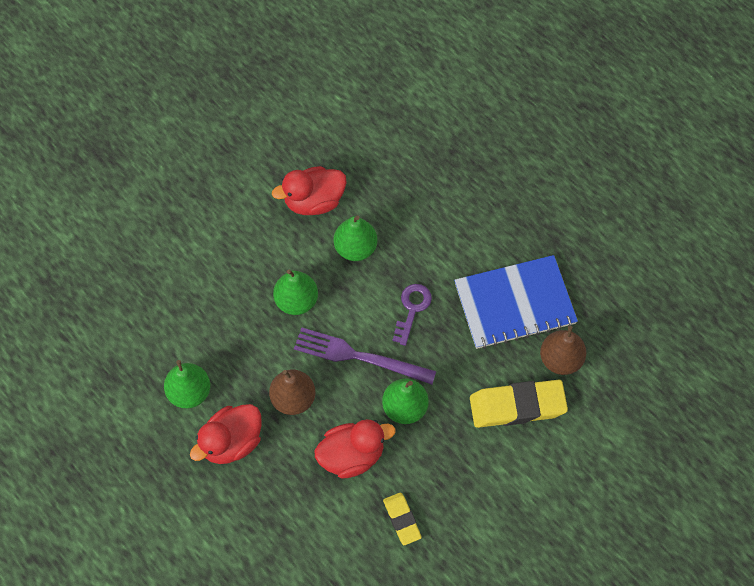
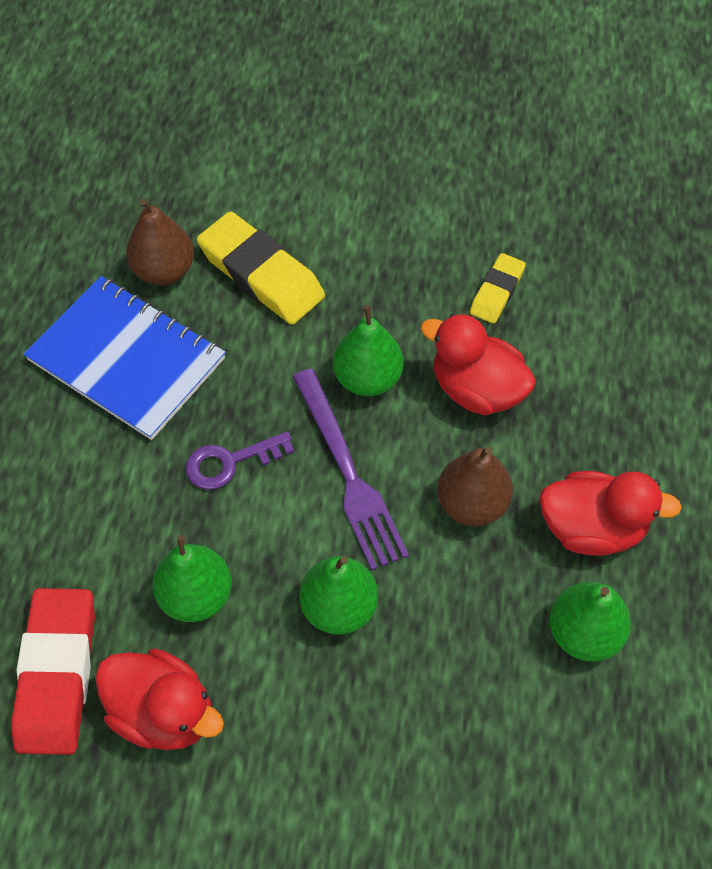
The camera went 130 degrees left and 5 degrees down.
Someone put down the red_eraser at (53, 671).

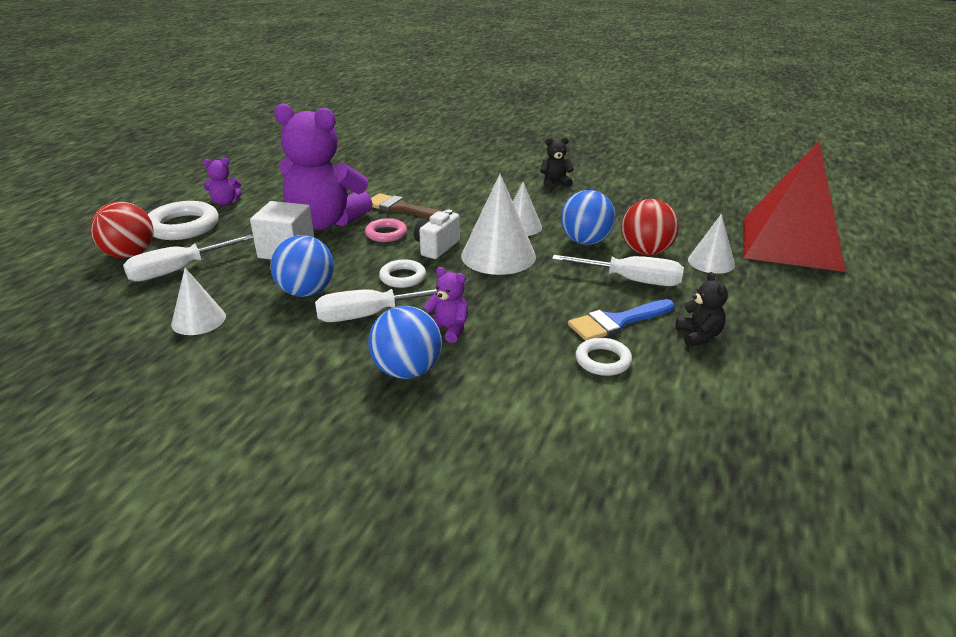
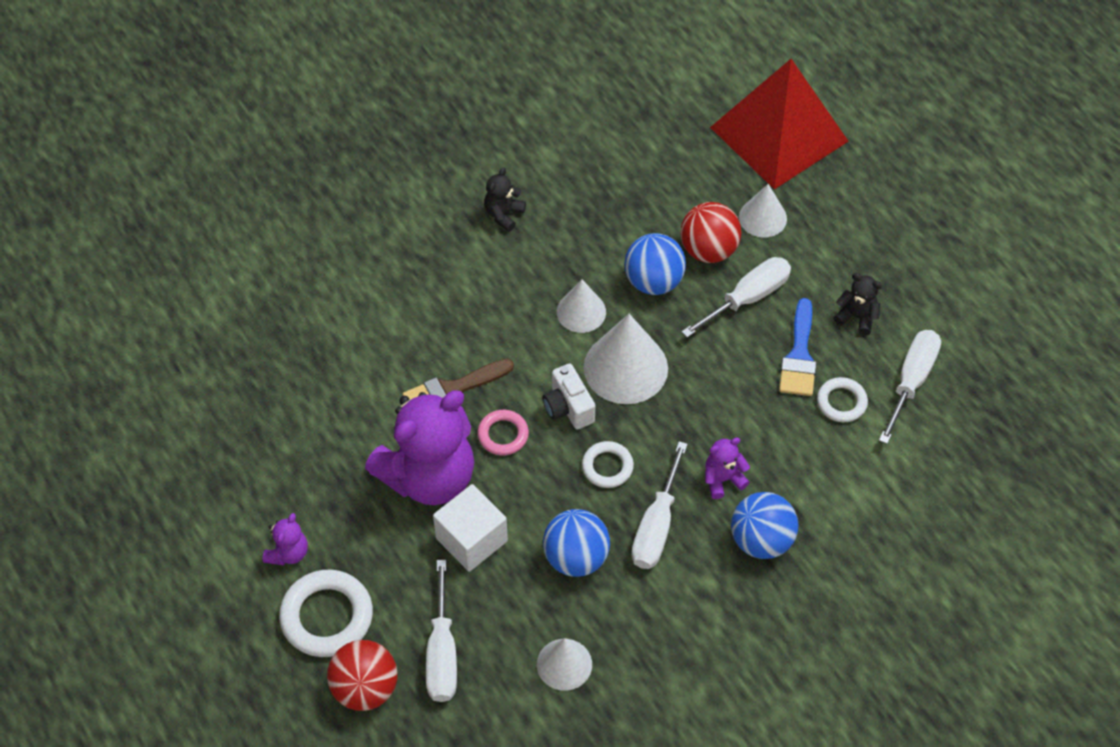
The camera went 55 degrees left and 25 degrees up.
Someone put down the white_screwdriver at (910, 387).

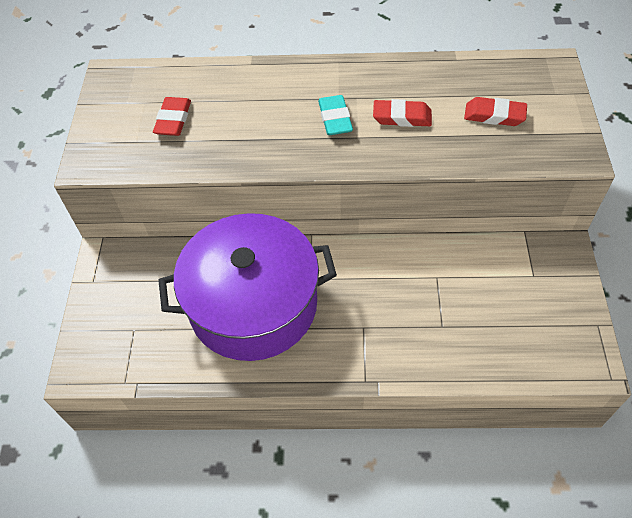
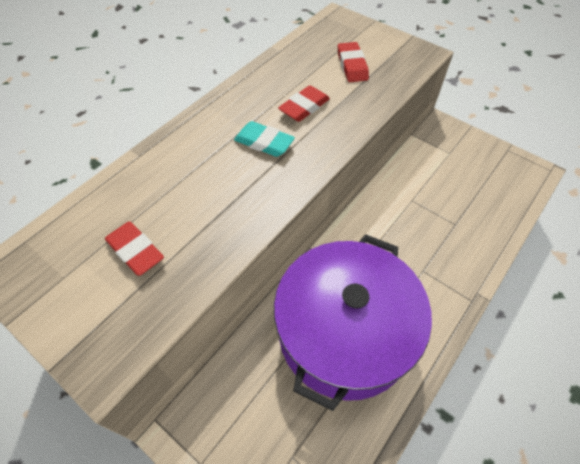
The camera went 55 degrees left and 0 degrees up.
Someone rotated the red_eraser at (495, 111) by 60 degrees counterclockwise.

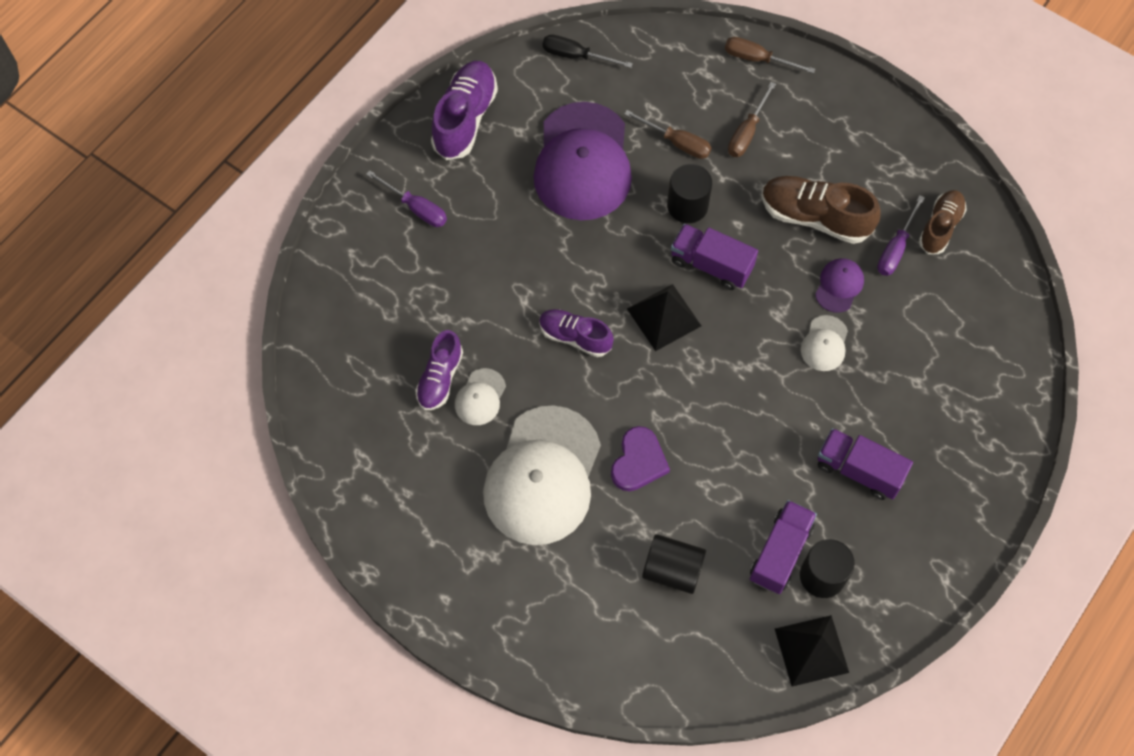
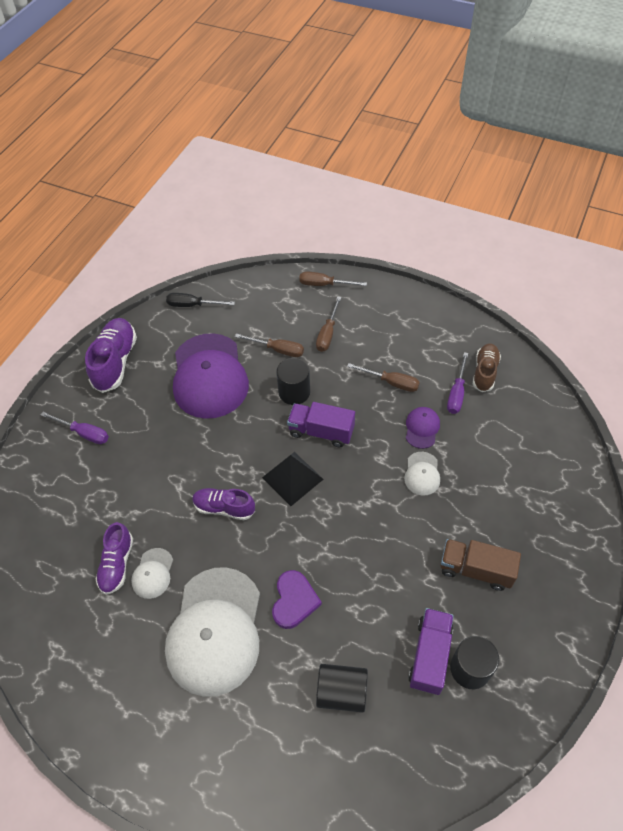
The camera went 10 degrees left and 10 degrees down.
Someone took away the black_pyramid at (812, 651).
Someone swapped the brown_shoe at (821, 210) for the brown_screwdriver at (383, 377).
Someone repainted the purple_truck at (865, 464), which became the brown_truck at (481, 565).

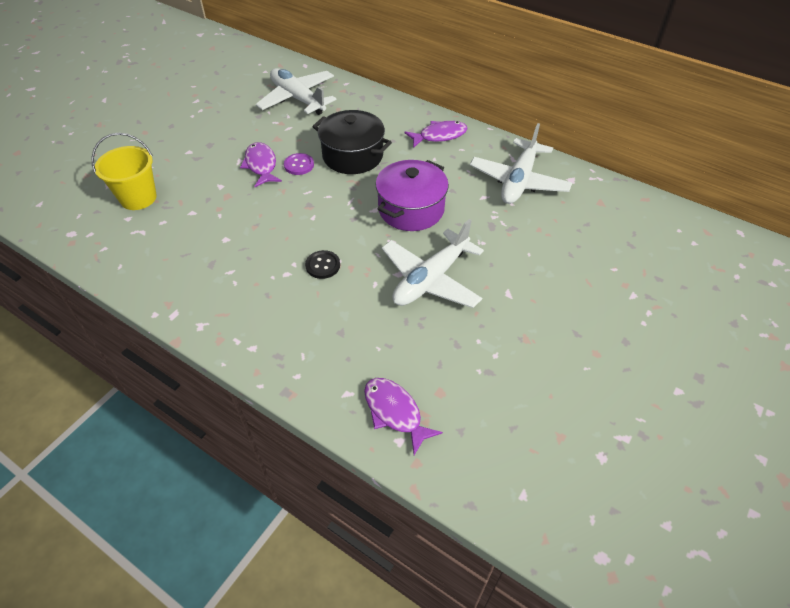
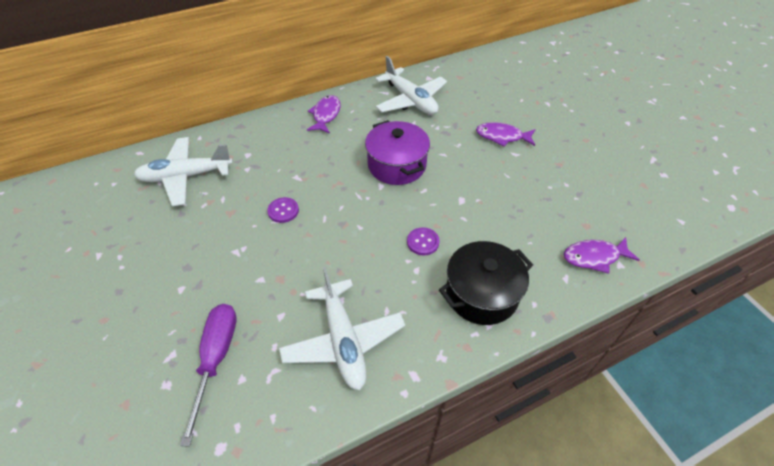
The camera went 60 degrees left and 0 degrees up.
Someone carried the purple_fish from (261, 164) to (505, 134).
Someone carried the black_pot from (352, 142) to (486, 283).
Someone carried the white_plane from (433, 263) to (342, 328).
Someone swapped the yellow_bucket at (124, 171) for the purple_screwdriver at (208, 375).
Someone repainted the black_button at (322, 264), which became the purple_button at (423, 241).

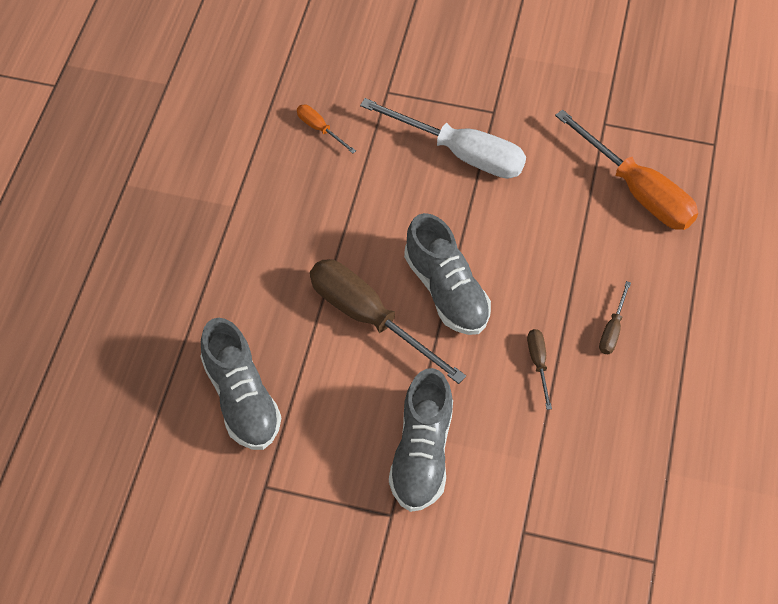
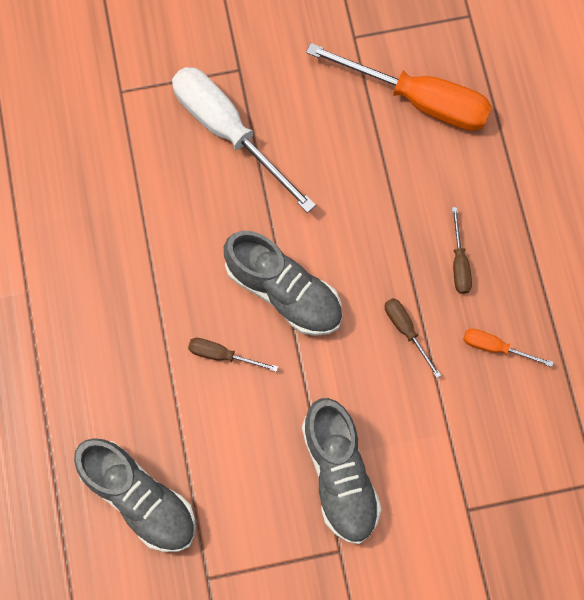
The camera went 25 degrees left and 15 degrees up.
Someone carried the orange_screwdriver from (326, 129) to (508, 348).
Someone rotated the white_screwdriver at (443, 138) by 135 degrees counterclockwise.
Someone scaled the brown_screwdriver at (388, 321) by 0.45.

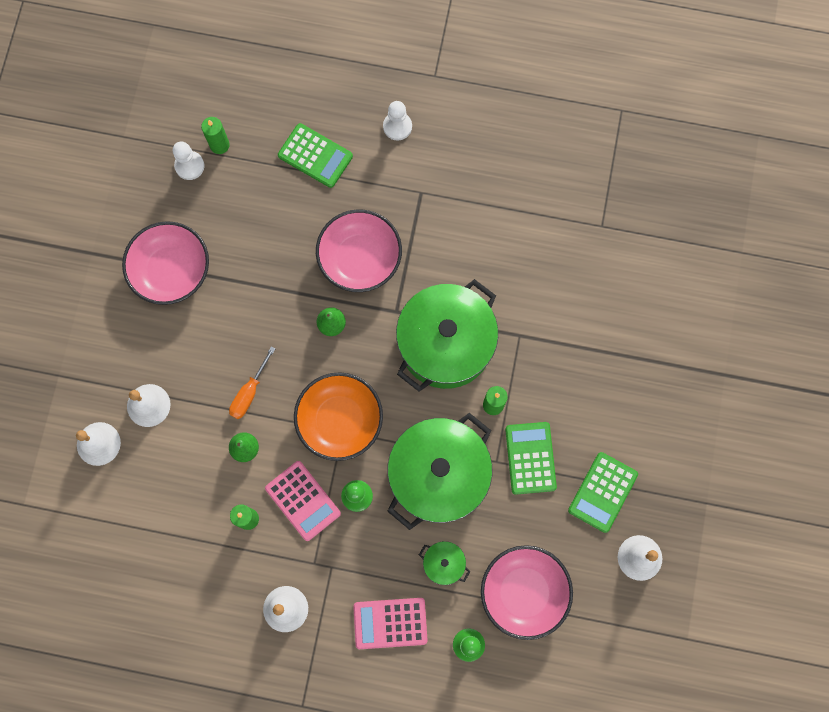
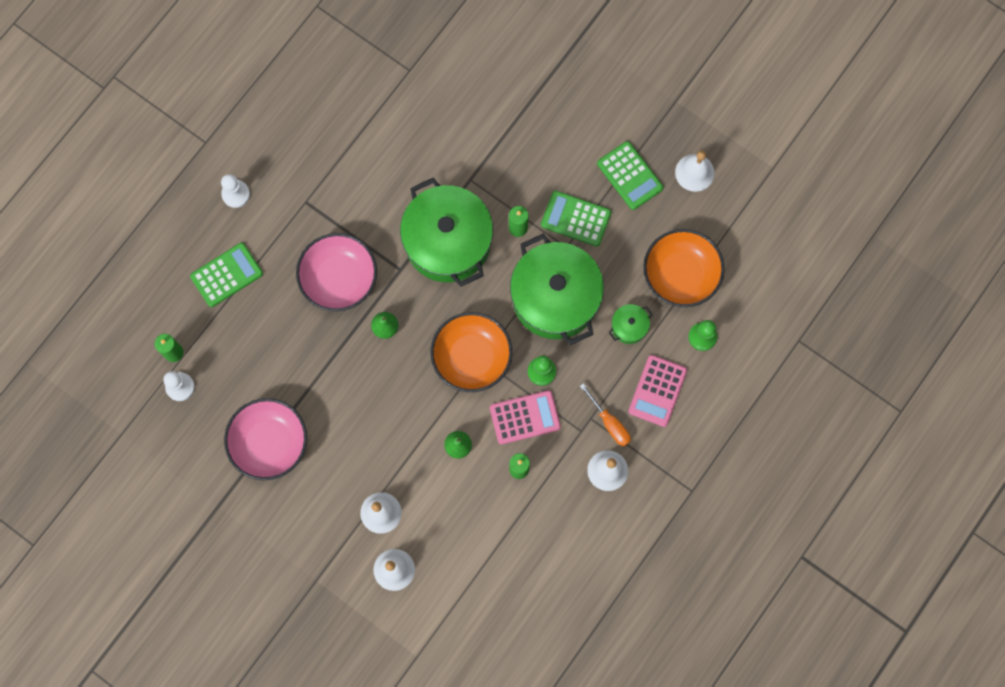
The camera went 65 degrees left and 0 degrees up.
Someone carried the orange_screwdriver from (252, 382) to (605, 414).
Someone repainted the pink_bowl at (527, 592), which became the orange_bowl at (684, 268).

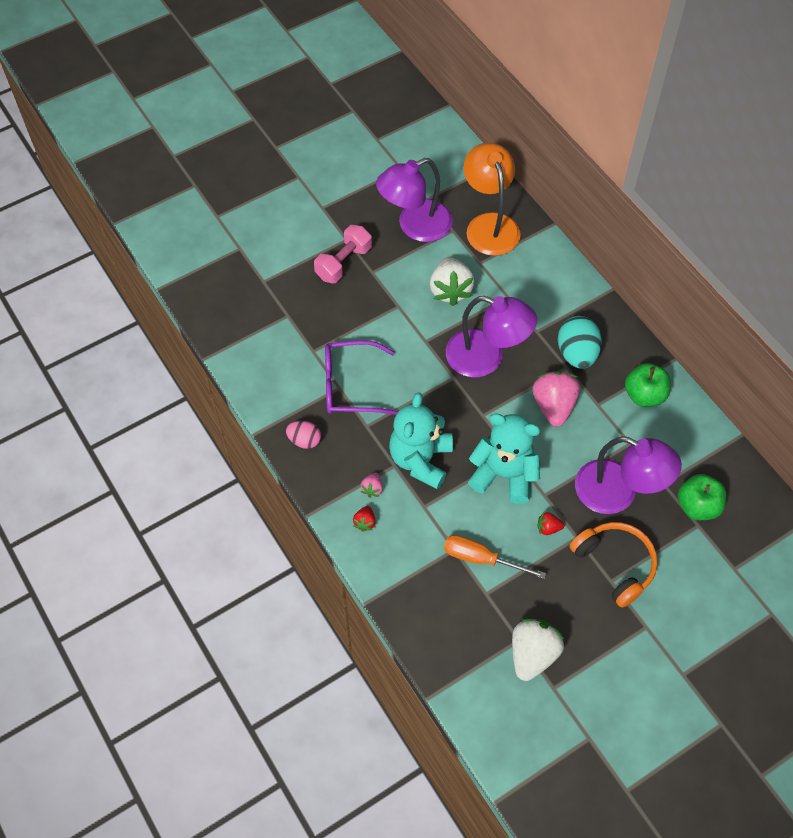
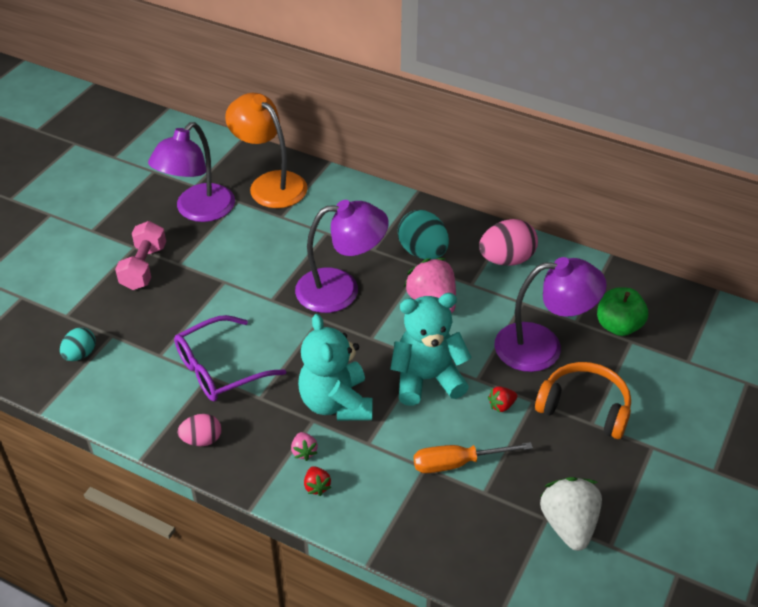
The camera went 30 degrees left and 15 degrees down.
Someone took away the white_strawberry at (452, 281).
Someone put down the turquoise_egg at (78, 344).
Someone swapped the green_apple at (648, 385) for the pink_egg at (508, 242).

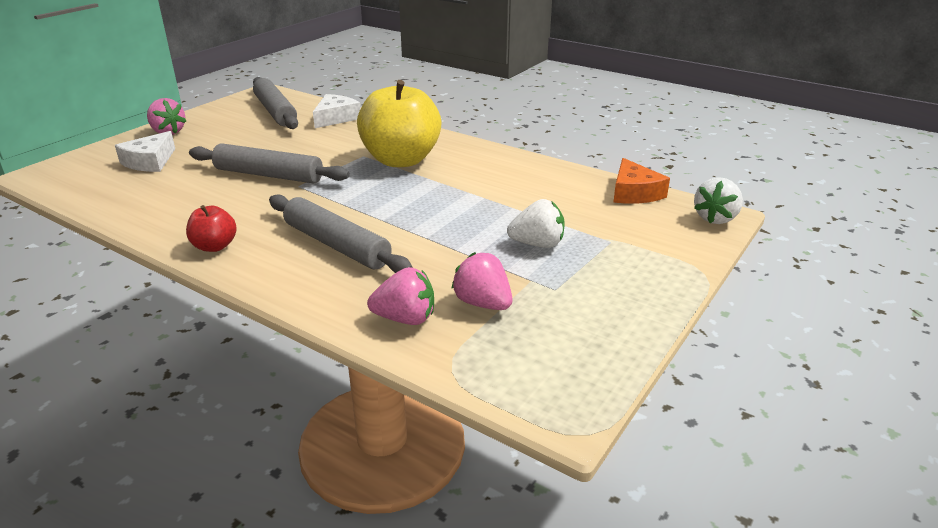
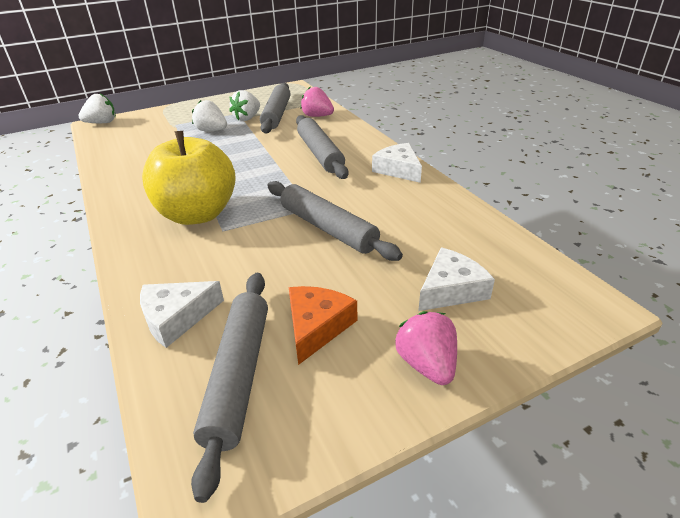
The camera went 150 degrees left and 5 degrees up.
Someone put down the white_strawberry at (244, 105).
Someone carried the orange_cheese from (641, 181) to (323, 325).
Someone swapped the red_apple at (211, 228) for the white_cheese at (397, 163).
Someone swapped the pink_strawberry at (482, 281) for the grey_rolling_pin at (275, 108).

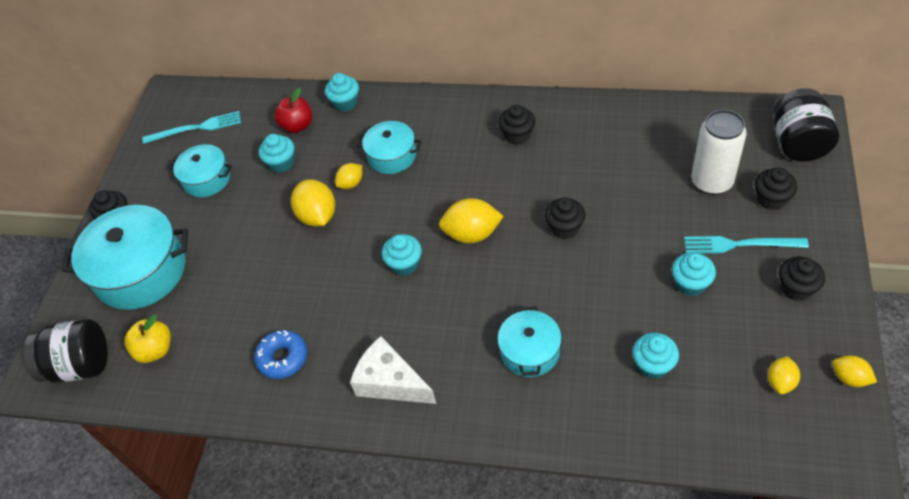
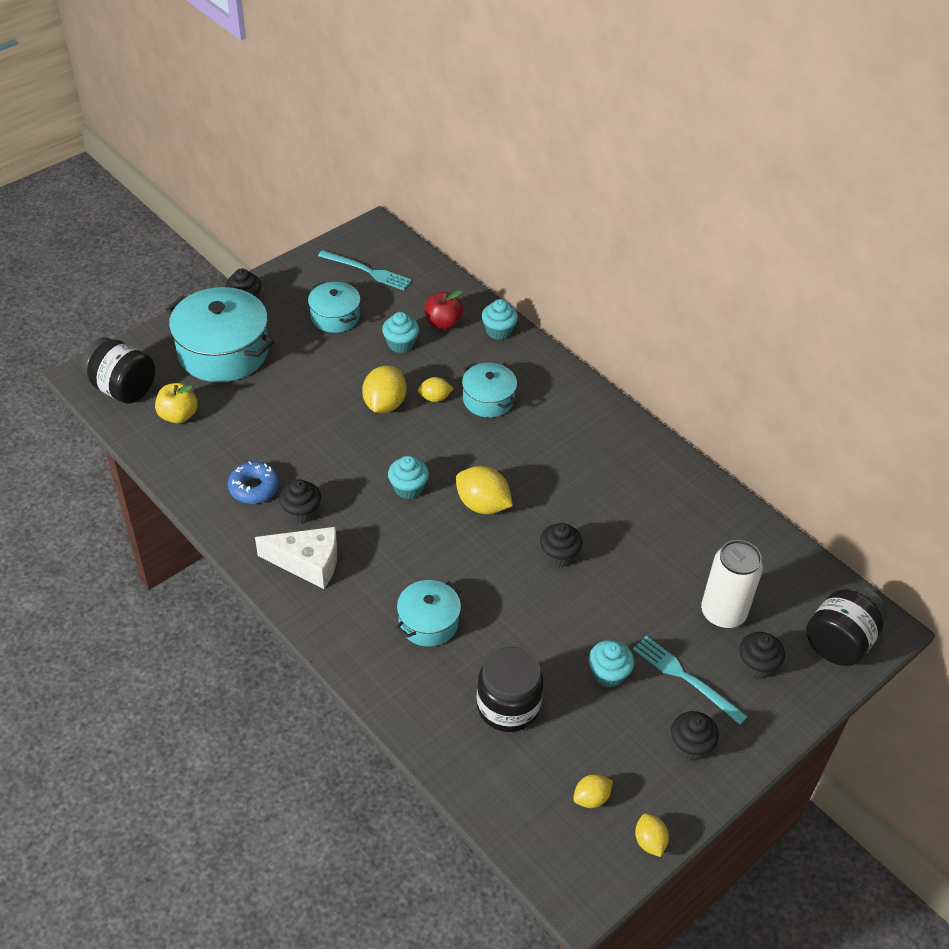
The camera went 30 degrees right and 5 degrees down.
Someone carried the black_cupcake from (517, 125) to (300, 502).
Someone swapped the turquoise_cupcake at (655, 356) for the black_jar at (510, 689).
Someone rotated the white_cheese at (393, 370) by 120 degrees clockwise.

